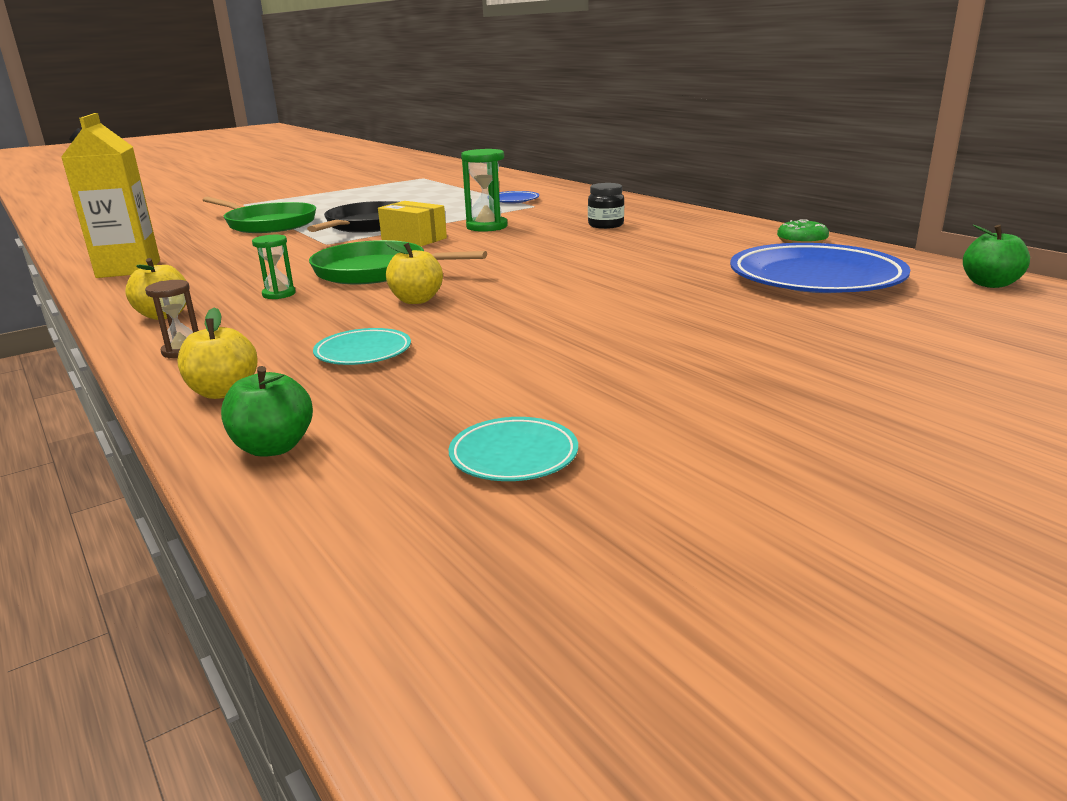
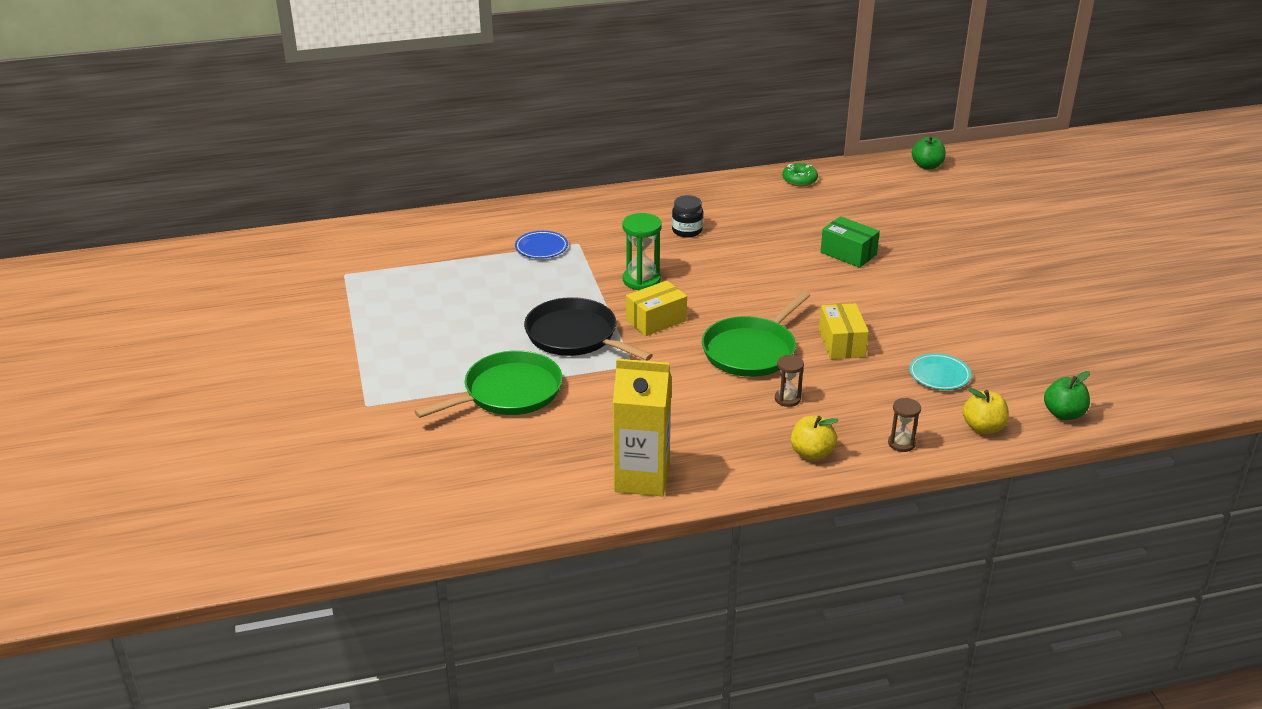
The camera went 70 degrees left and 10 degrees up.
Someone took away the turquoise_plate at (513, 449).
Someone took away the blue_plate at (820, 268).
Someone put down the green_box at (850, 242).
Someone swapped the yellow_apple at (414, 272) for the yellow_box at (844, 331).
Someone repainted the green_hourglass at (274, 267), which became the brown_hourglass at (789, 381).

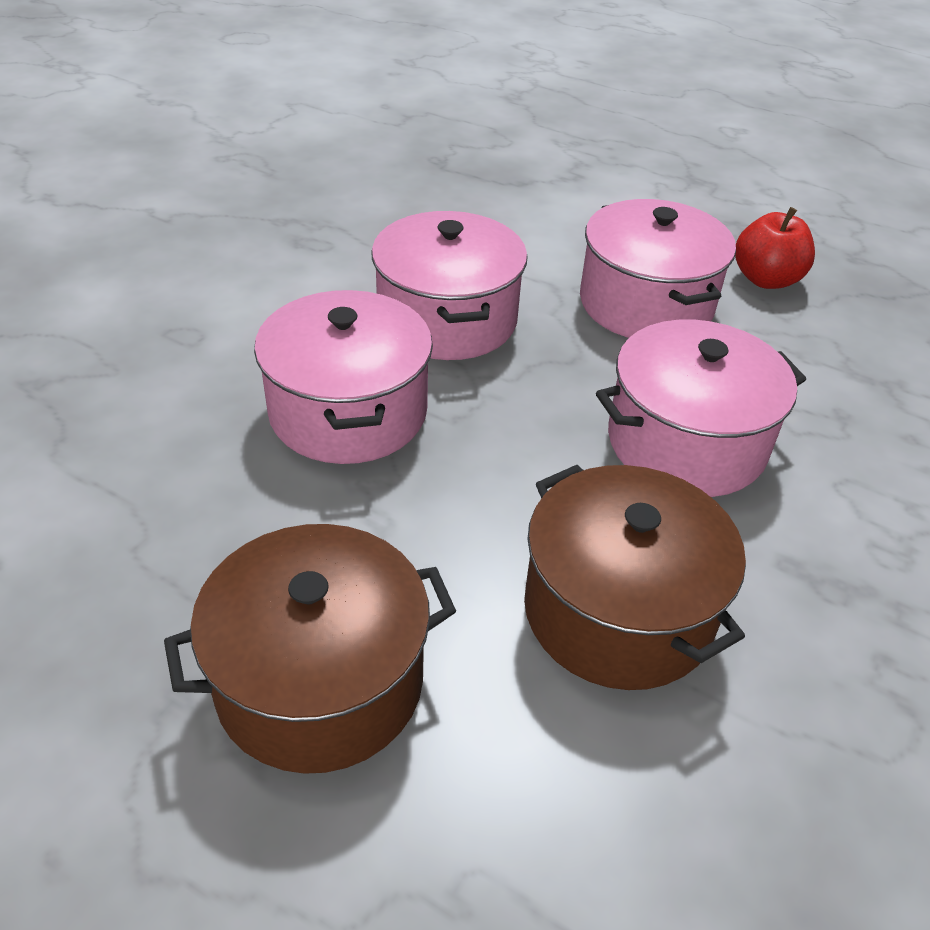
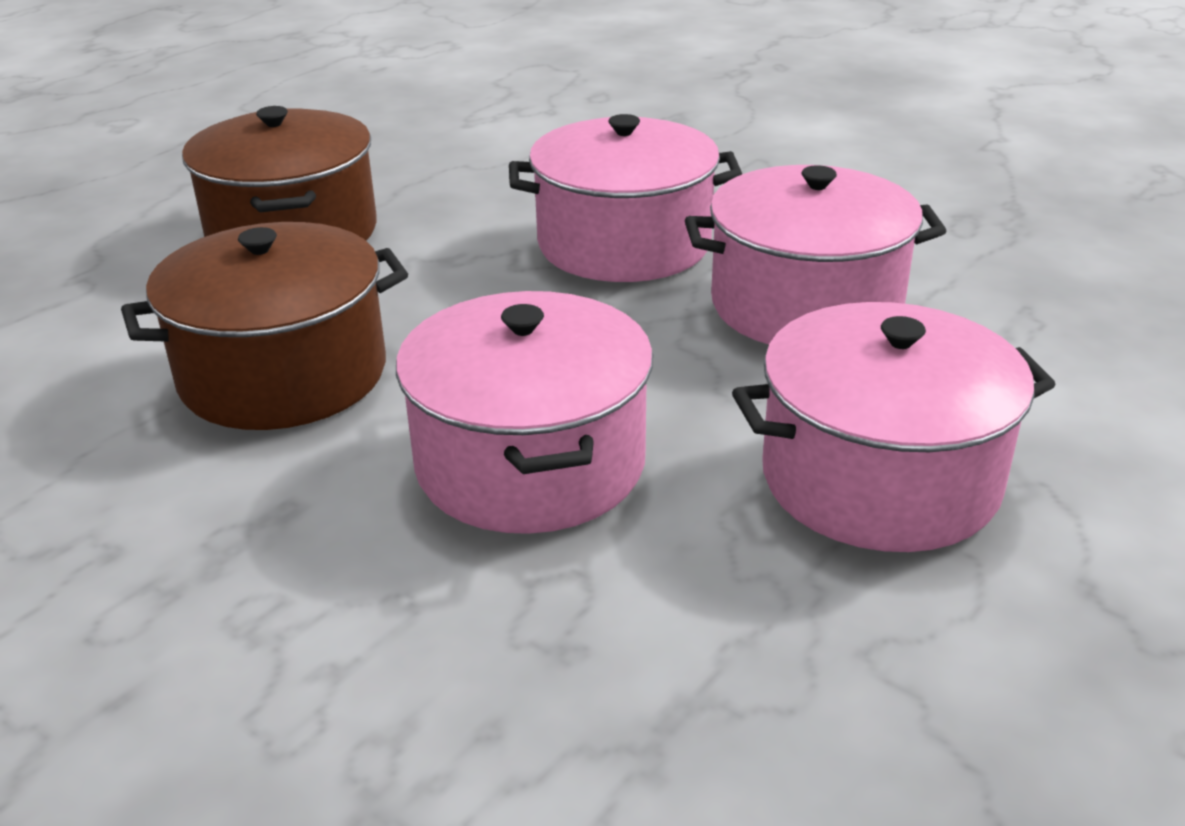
The camera went 100 degrees right and 10 degrees down.
Someone took away the red_apple at (775, 248).

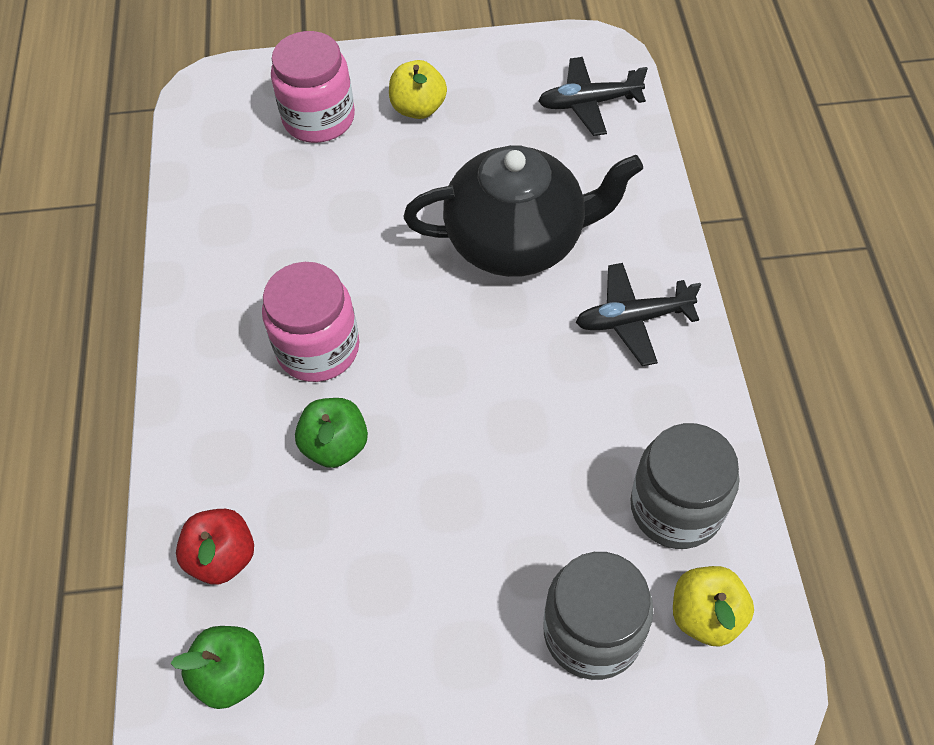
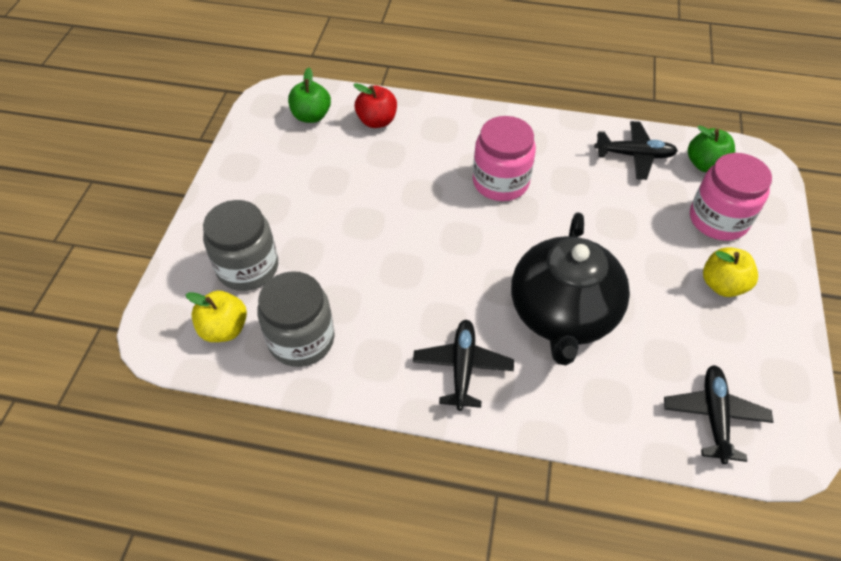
The camera went 105 degrees right and 5 degrees down.
Someone put down the black_plane at (636, 150).
Someone carried the green_apple from (331, 433) to (711, 148).

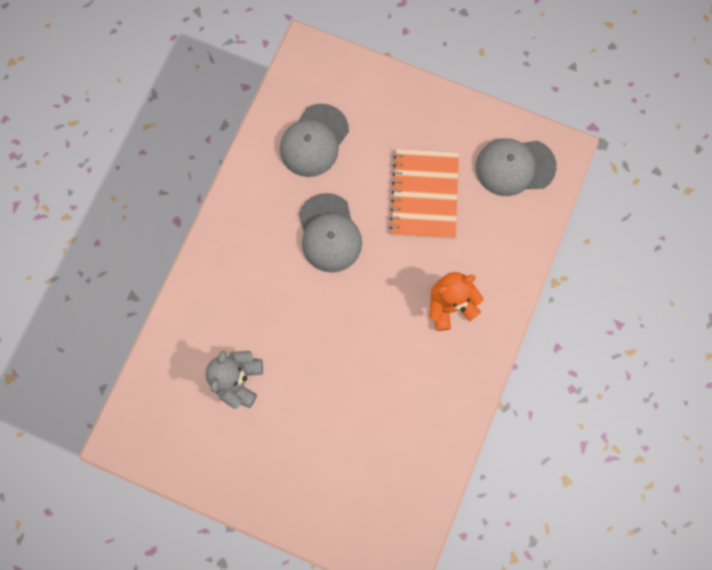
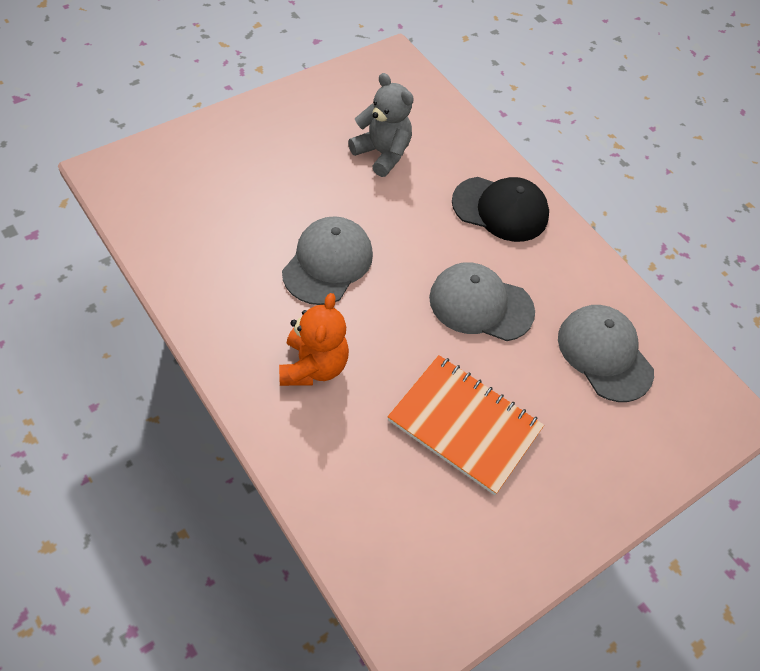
The camera went 115 degrees right and 20 degrees down.
Someone put down the black_cap at (500, 209).
Someone carried the grey_cap from (516, 167) to (327, 260).

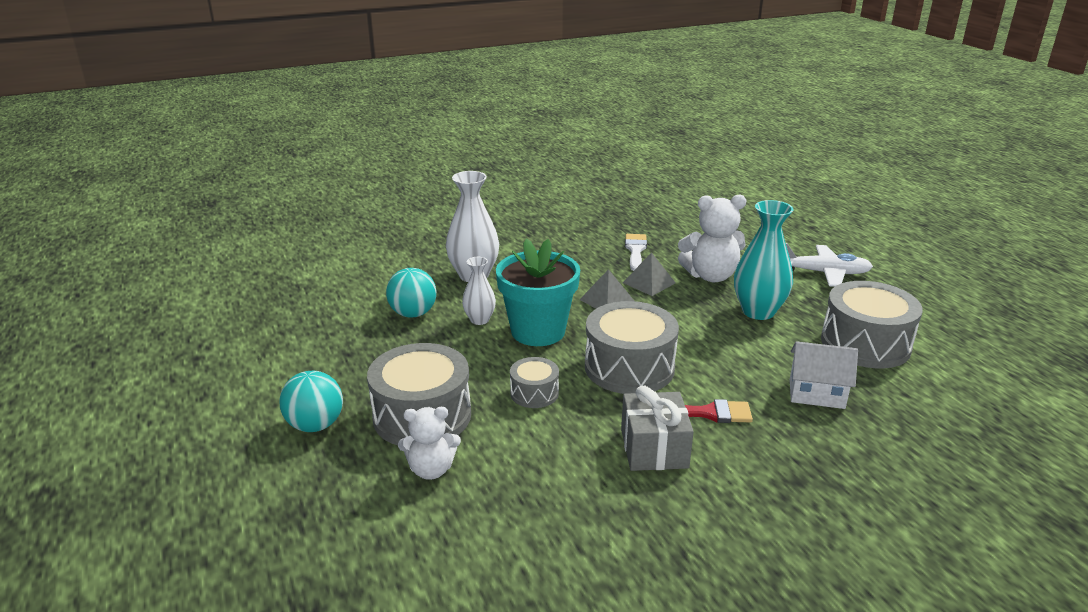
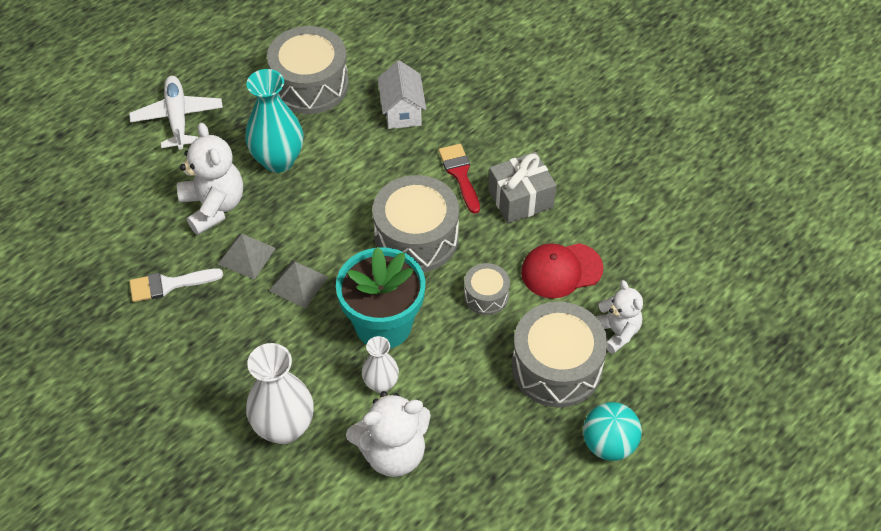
The camera went 110 degrees left and 25 degrees up.
Someone put down the red_cap at (562, 270).
Someone swapped the turquoise_ball at (411, 292) for the white_teddy_bear at (388, 434).

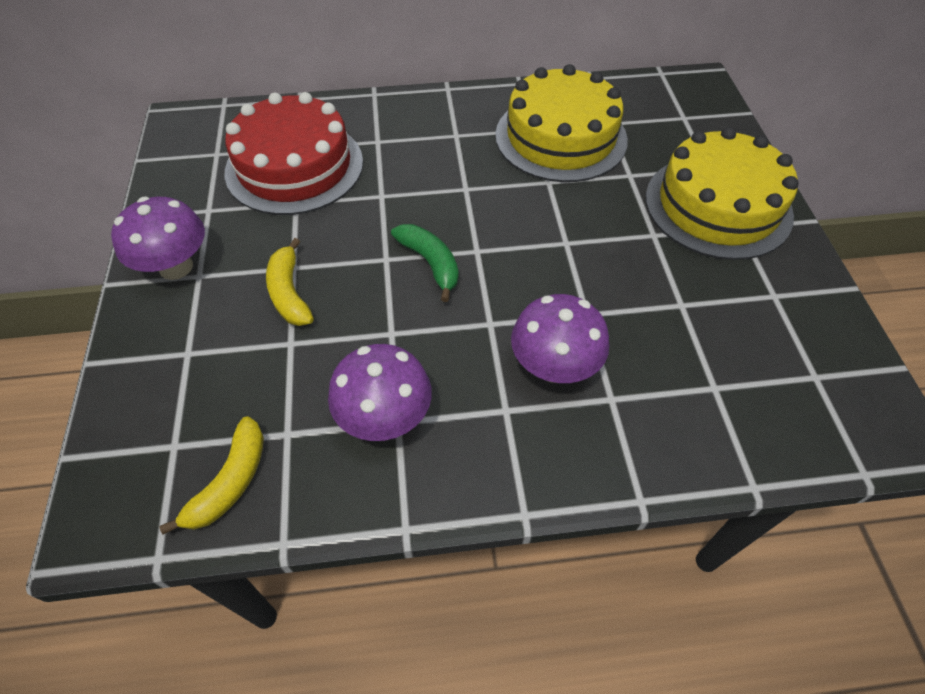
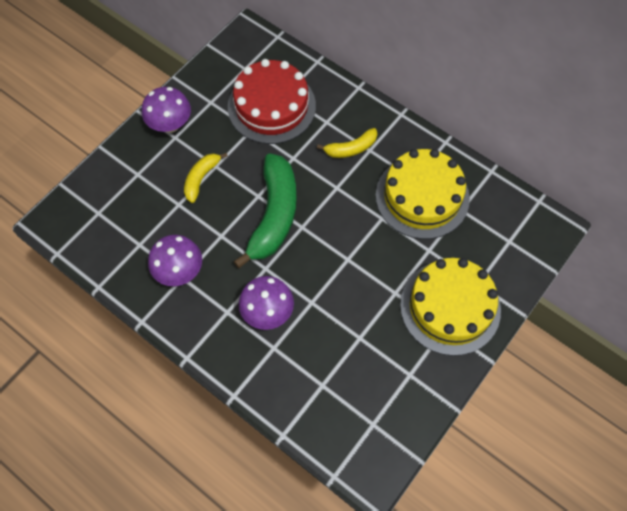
The camera went 45 degrees right and 10 degrees up.
Someone carried the yellow_banana from (211, 475) to (347, 143).
Someone scaled the green_banana at (425, 263) by 1.94.

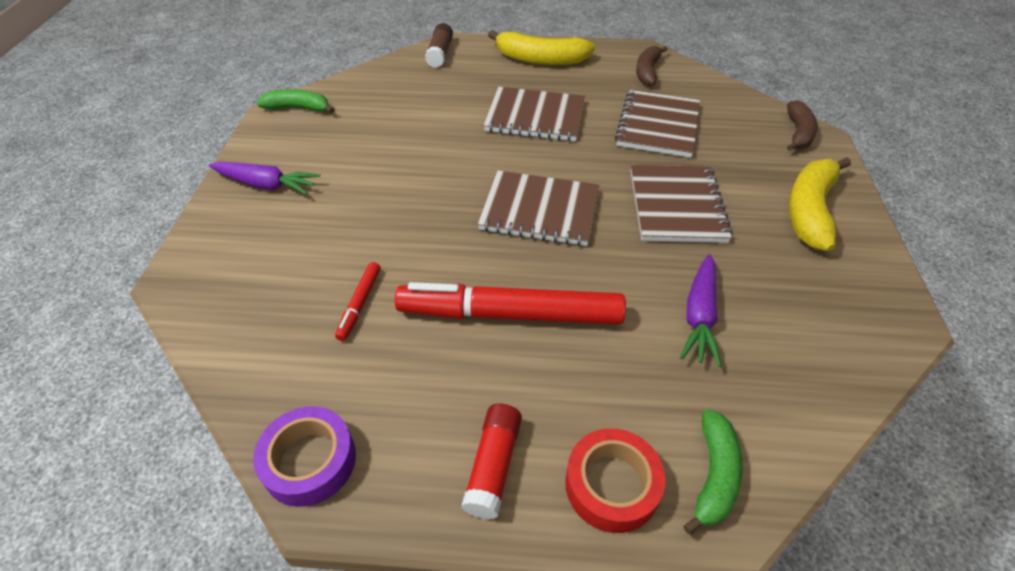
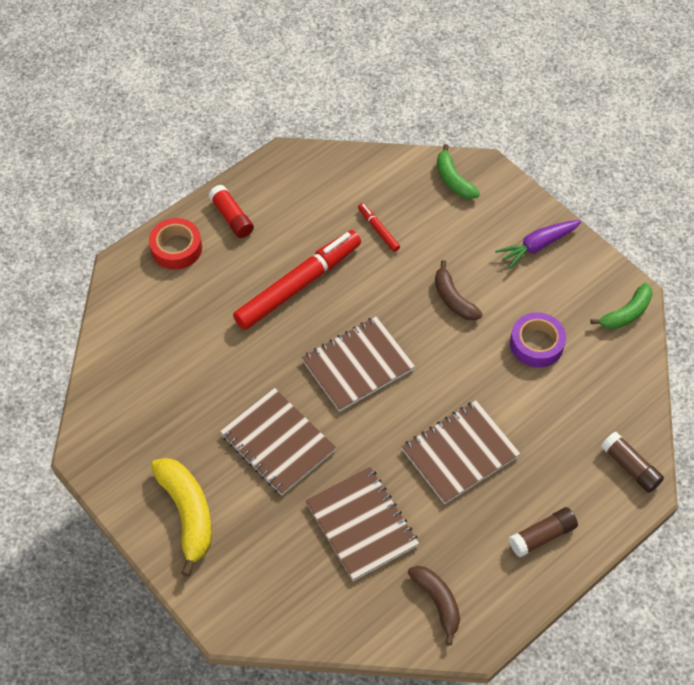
The camera went 135 degrees right and 10 degrees up.
Someone took away the purple_carrot at (700, 310).
Someone carried the purple_tape from (304, 456) to (538, 340).
Someone carried the green_banana from (713, 472) to (458, 171).
Someone carried the brown_banana from (802, 125) to (459, 290).
Someone swapped the yellow_banana at (541, 47) for the brown_glue_stick at (543, 532).

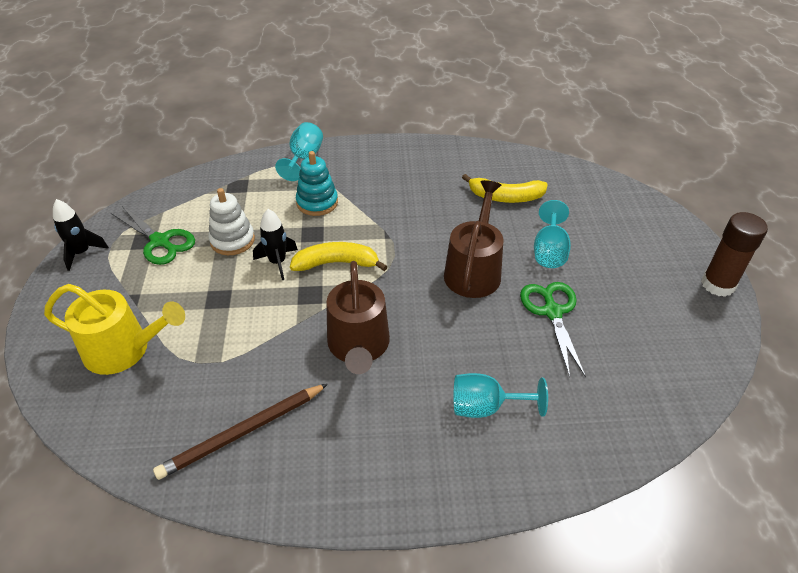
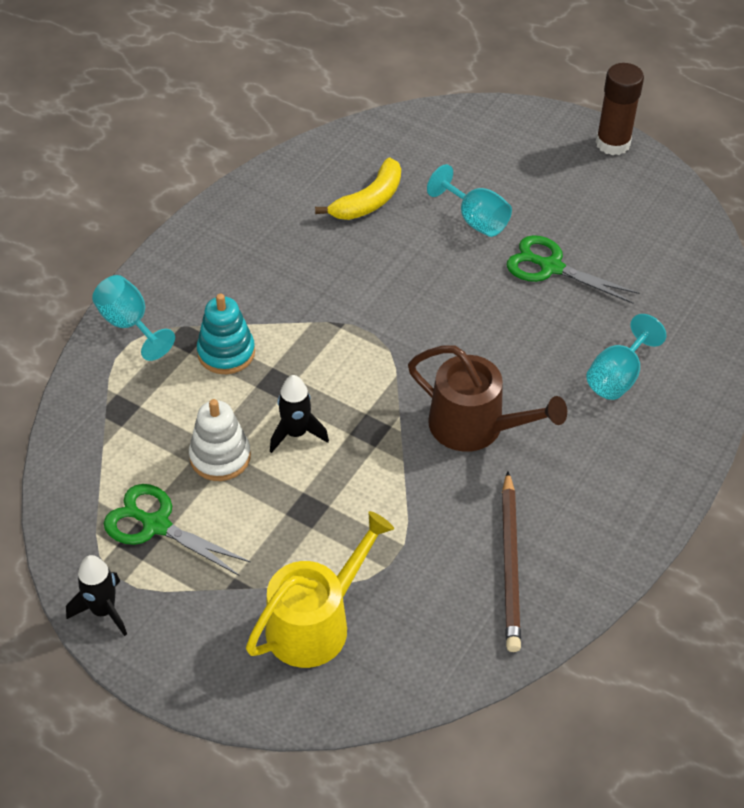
The camera went 55 degrees left and 5 degrees up.
Someone took away the yellow_banana at (339, 256).
Someone took away the brown_watering_can at (474, 239).
Someone rotated the green_scissors at (153, 235) by 135 degrees counterclockwise.

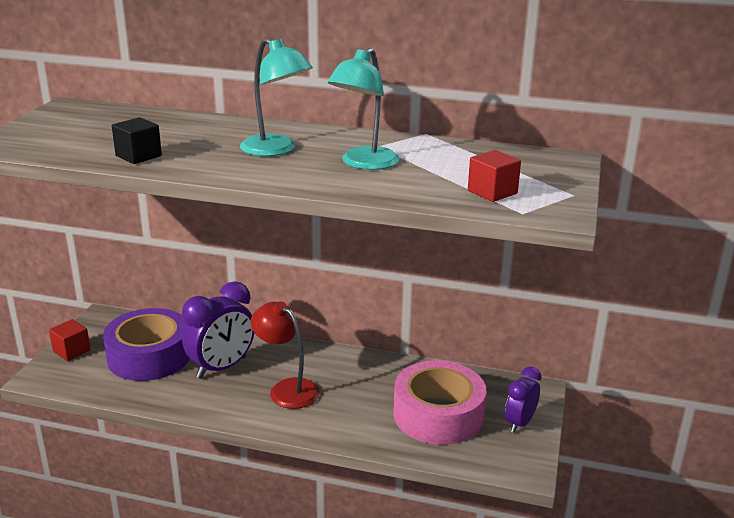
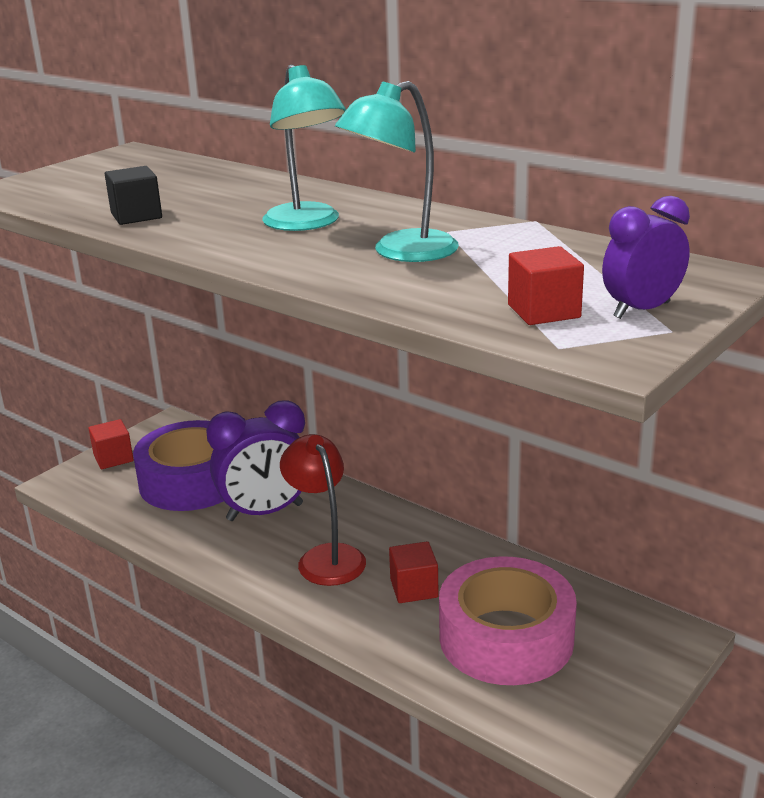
The camera went 25 degrees right and 0 degrees up.
Someone put down the red_cube at (414, 572).
Someone carried the purple_clock from (523, 400) to (646, 257).

